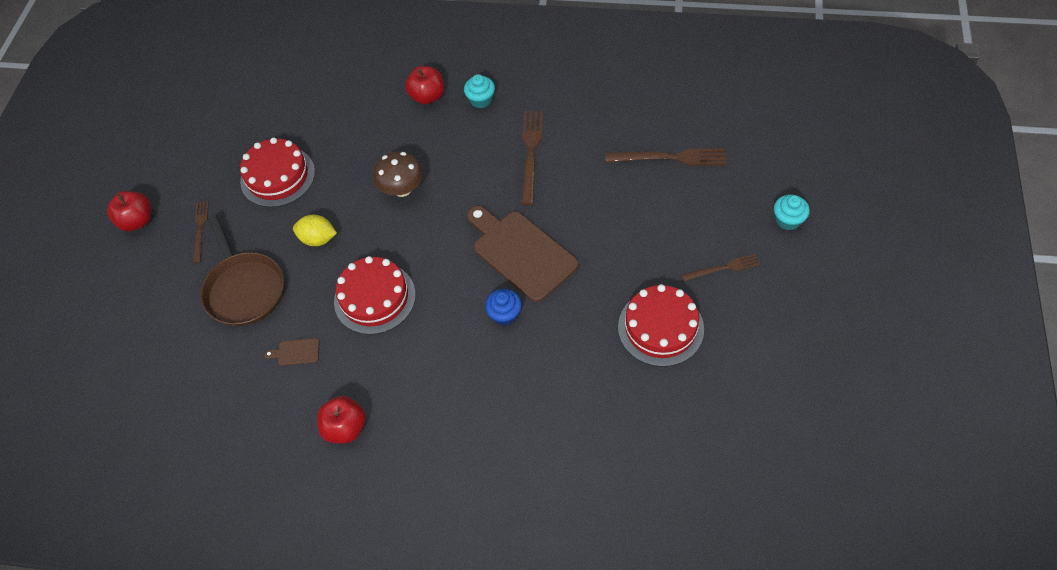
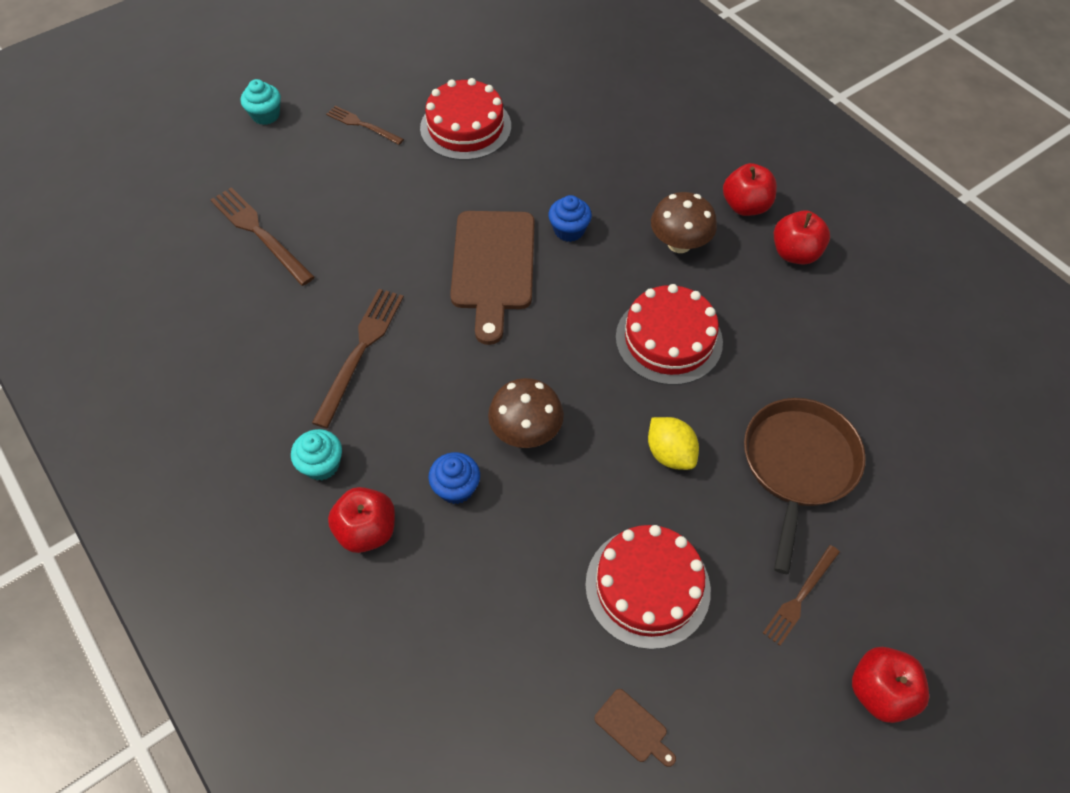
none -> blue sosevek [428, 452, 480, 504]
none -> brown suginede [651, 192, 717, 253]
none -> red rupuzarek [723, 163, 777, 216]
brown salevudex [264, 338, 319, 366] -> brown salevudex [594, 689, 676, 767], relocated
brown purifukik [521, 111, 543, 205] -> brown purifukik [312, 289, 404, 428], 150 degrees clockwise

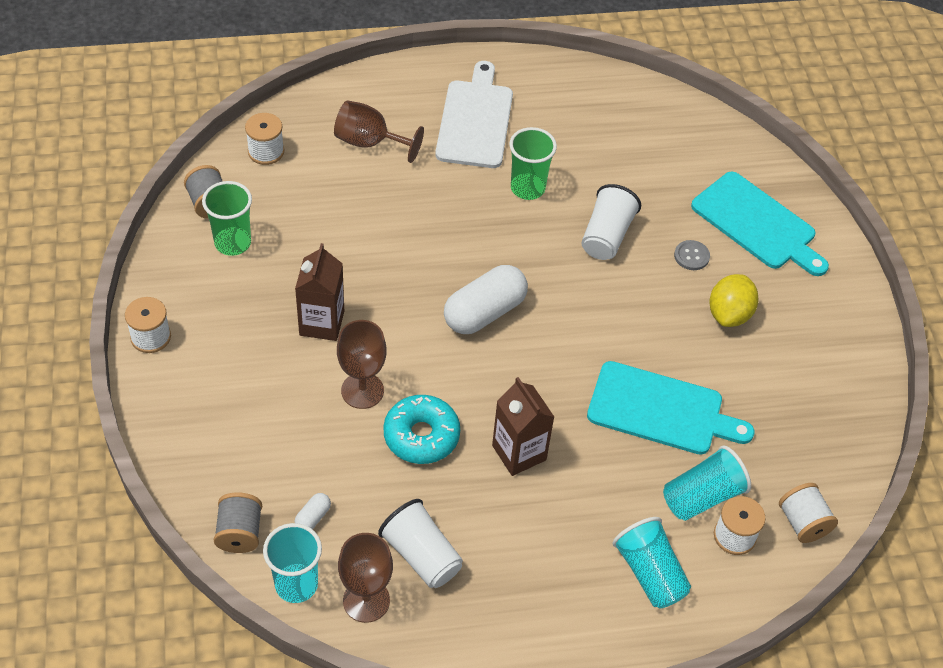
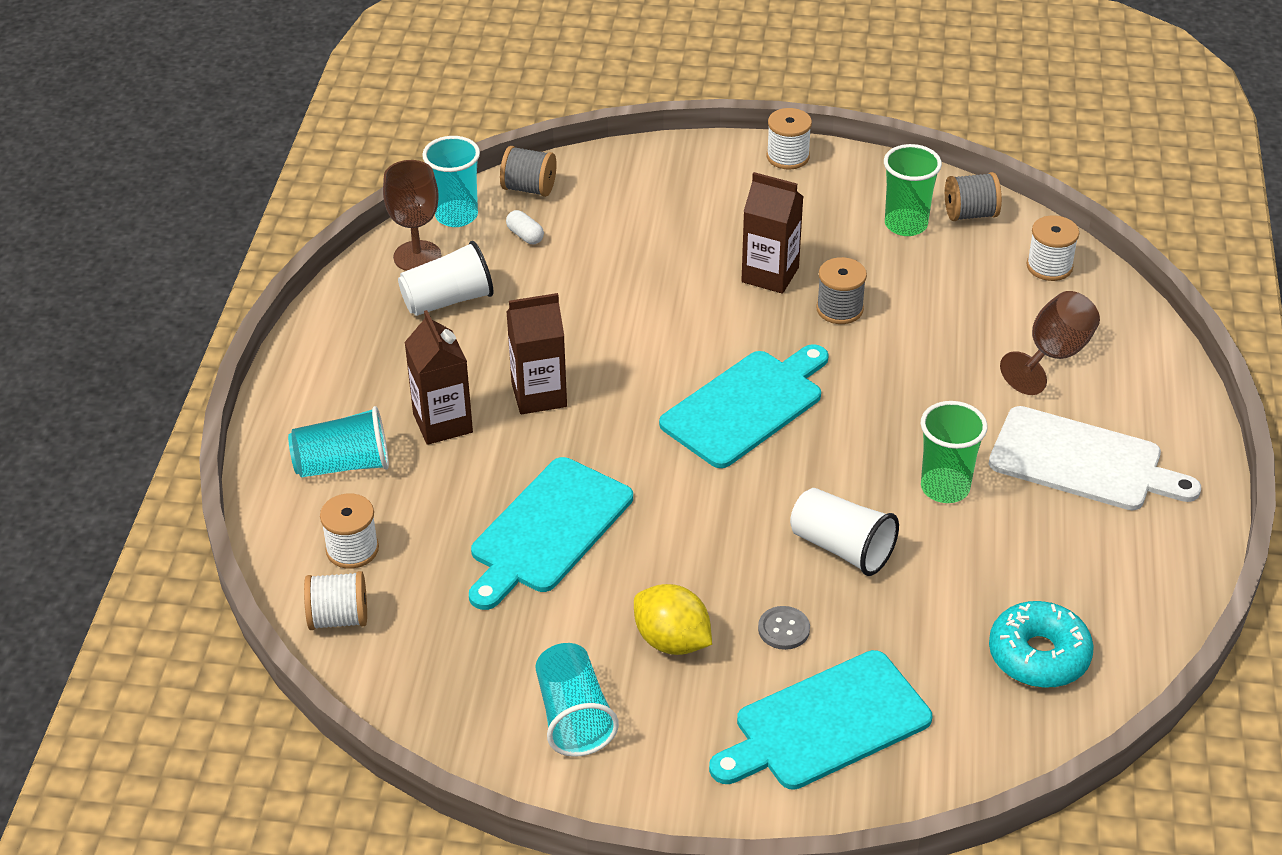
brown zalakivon [337, 320, 386, 409] -> none
none -> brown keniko [404, 310, 473, 445]
none -> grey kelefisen [816, 257, 867, 324]
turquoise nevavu [383, 395, 460, 464] -> turquoise nevavu [989, 601, 1094, 688], relocated
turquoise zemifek [663, 445, 751, 521] -> turquoise zemifek [535, 643, 619, 757], relocated
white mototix [444, 265, 528, 334] -> turquoise salevudex [659, 344, 829, 468]

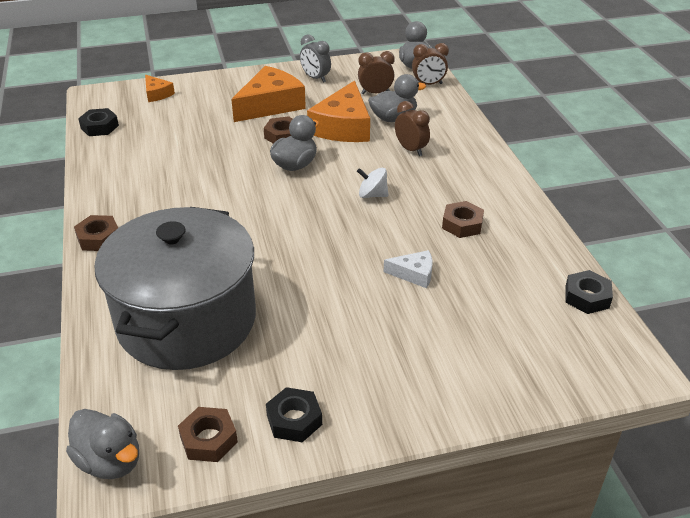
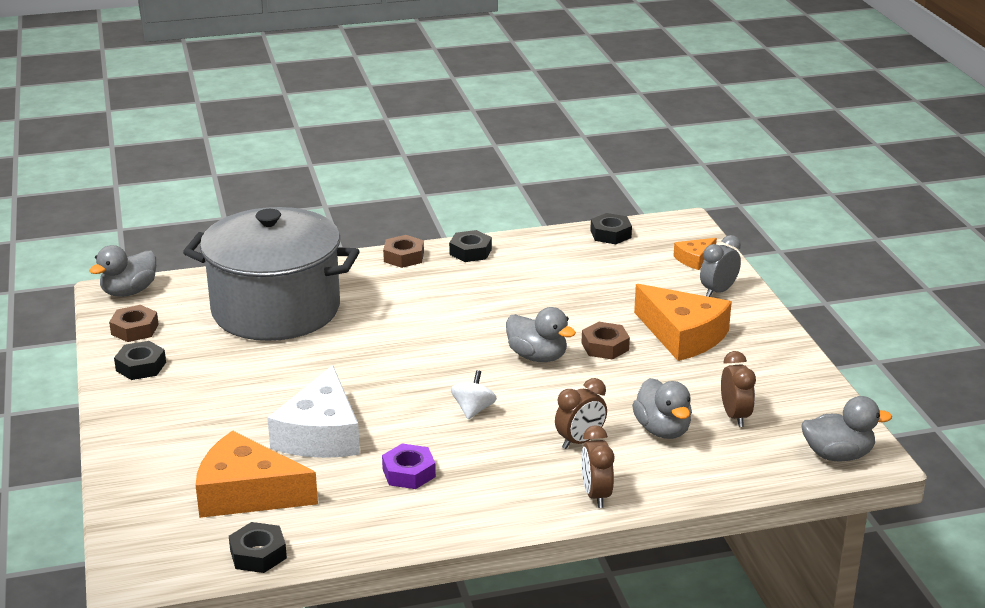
none -> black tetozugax [449, 230, 492, 262]
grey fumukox [300, 35, 331, 83] -> grey fumukox [700, 235, 741, 297], relocated
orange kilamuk [307, 81, 370, 142] -> orange kilamuk [196, 430, 318, 518], relocated
brown fumukox [412, 43, 449, 85] -> brown fumukox [581, 425, 614, 508], relocated
brown tetozugax [442, 201, 484, 238] -> purple tetozugax [382, 444, 436, 489]
white kilamuk [384, 250, 433, 288] -> white kilamuk [267, 365, 360, 458], x2.03

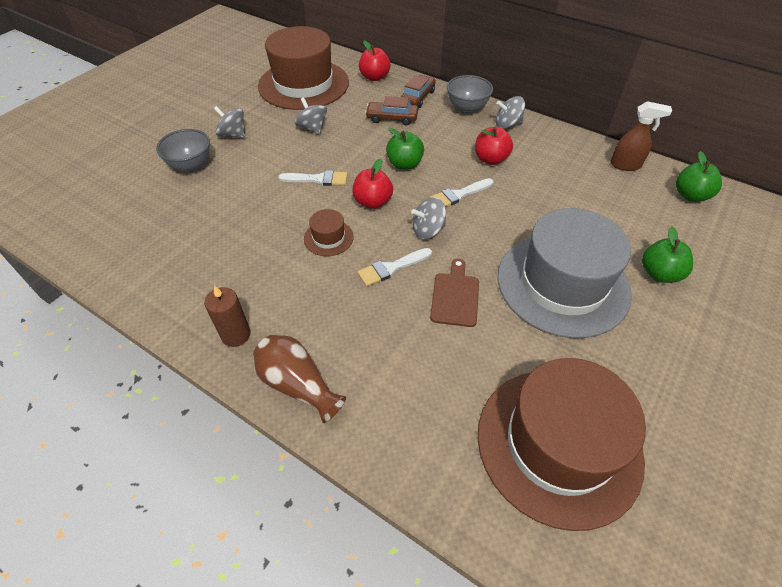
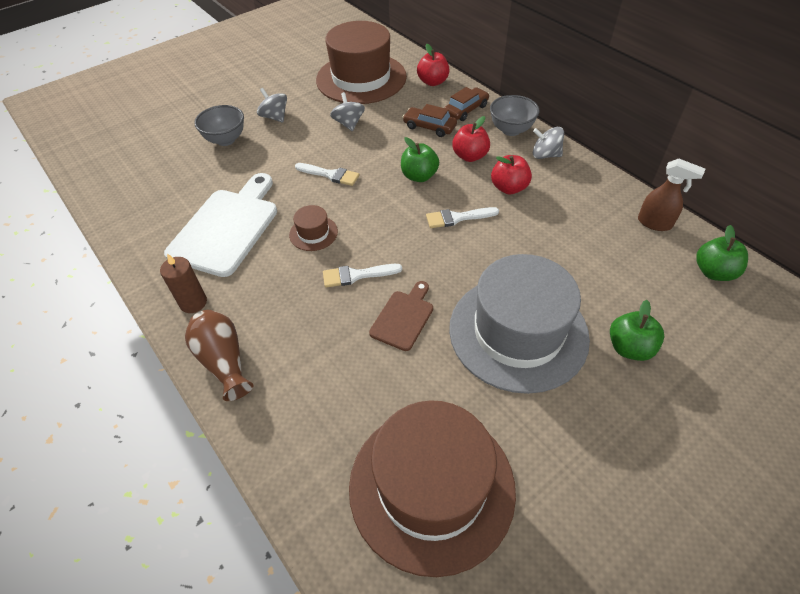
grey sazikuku [411, 197, 446, 239] -> none
none -> white salevudex [164, 173, 277, 277]
red rupuzarek [352, 158, 393, 209] -> red rupuzarek [452, 116, 490, 162], relocated

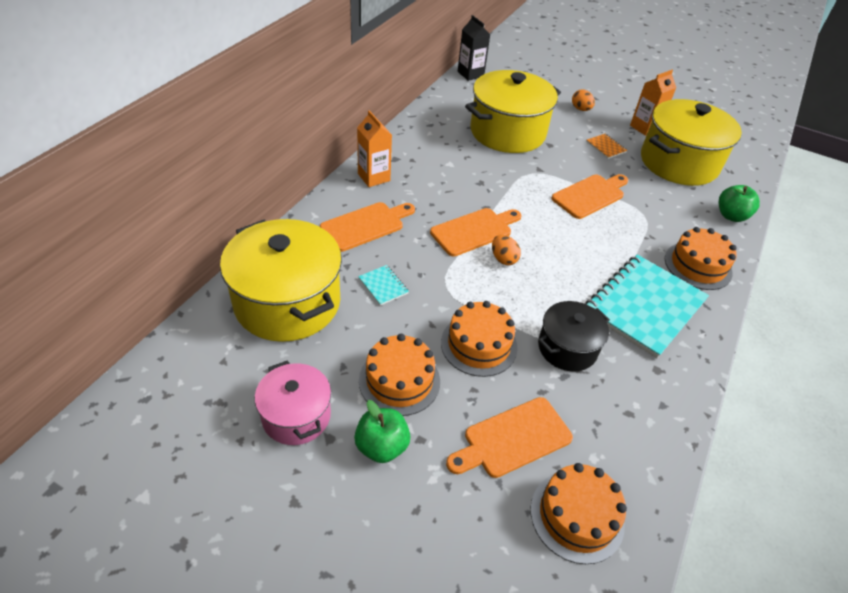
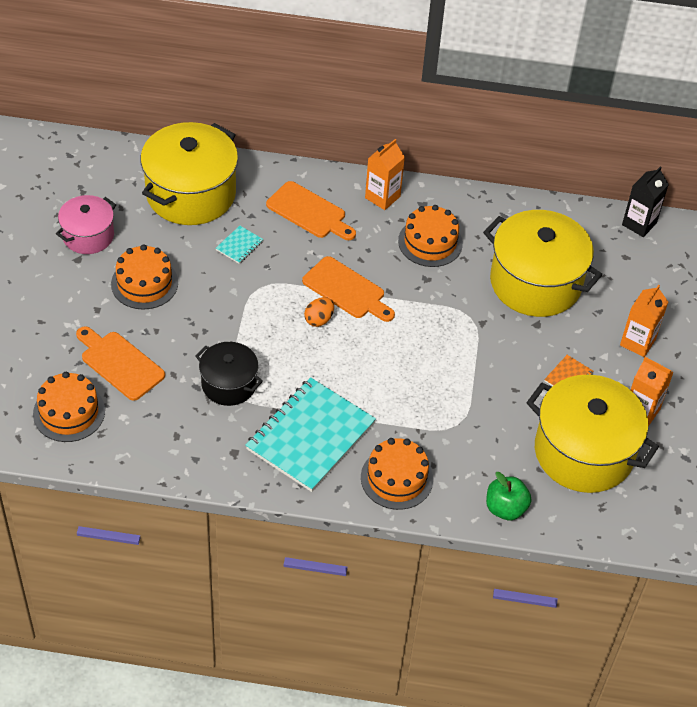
green rupuzarek [354, 400, 410, 463] -> none
orange salevudex [551, 174, 628, 219] -> none
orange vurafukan [441, 301, 518, 377] -> orange vurafukan [398, 205, 463, 267], relocated
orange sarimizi [572, 89, 595, 111] -> orange keniko [620, 285, 668, 357]
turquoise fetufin [585, 255, 709, 358] -> turquoise fetufin [245, 377, 376, 492], 75 degrees counterclockwise

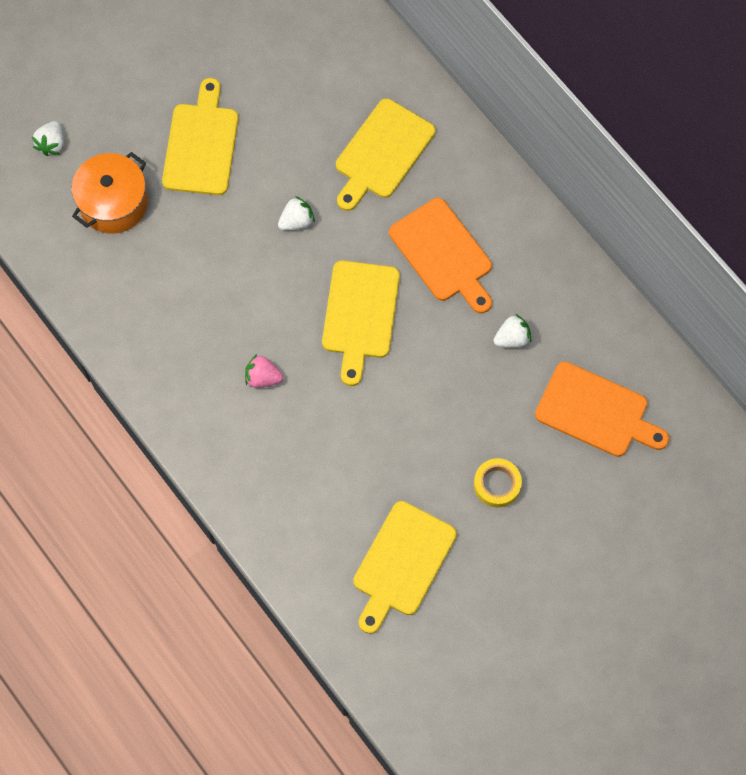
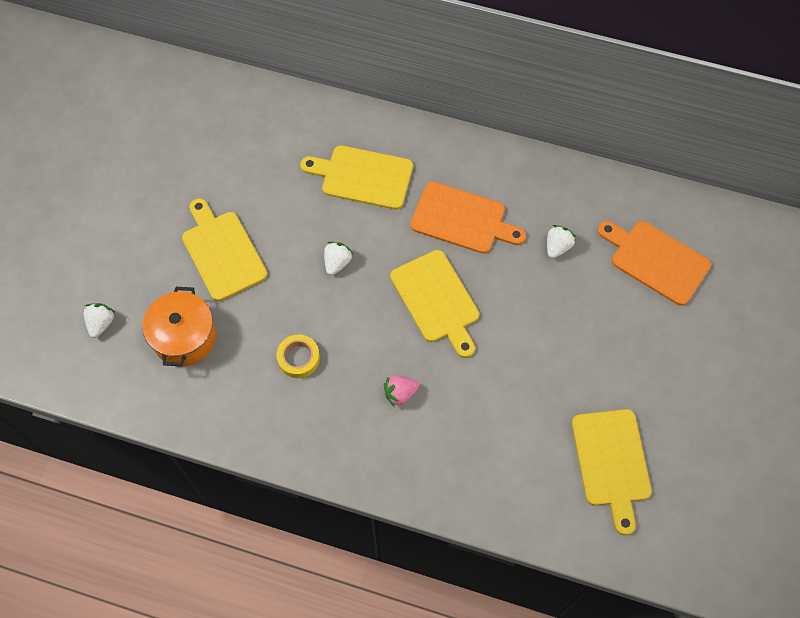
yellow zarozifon [474, 458, 522, 508] -> yellow zarozifon [276, 334, 320, 378], relocated
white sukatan [32, 121, 64, 156] -> white sukatan [84, 303, 116, 338], 150 degrees counterclockwise
yellow salevudex [336, 99, 435, 211] -> yellow salevudex [300, 145, 413, 210], 105 degrees clockwise
orange salevudex [535, 361, 669, 457] -> orange salevudex [597, 221, 711, 306], 135 degrees counterclockwise

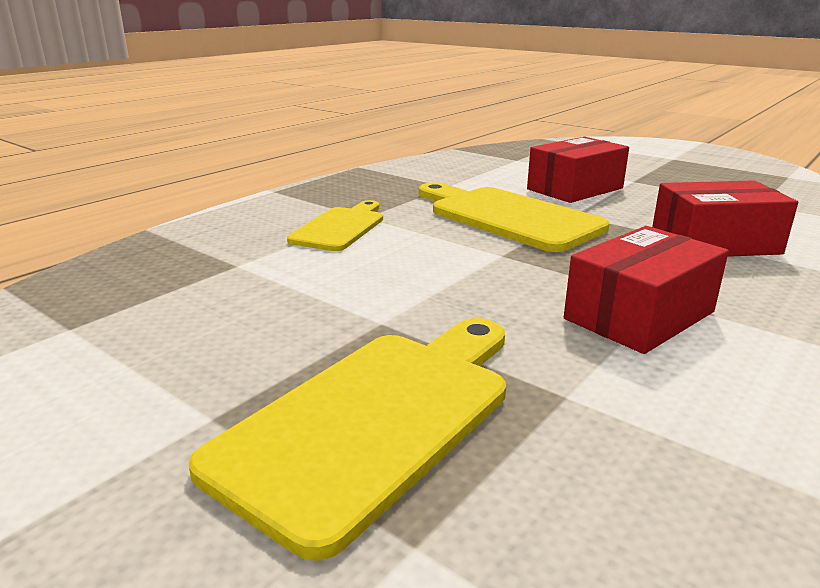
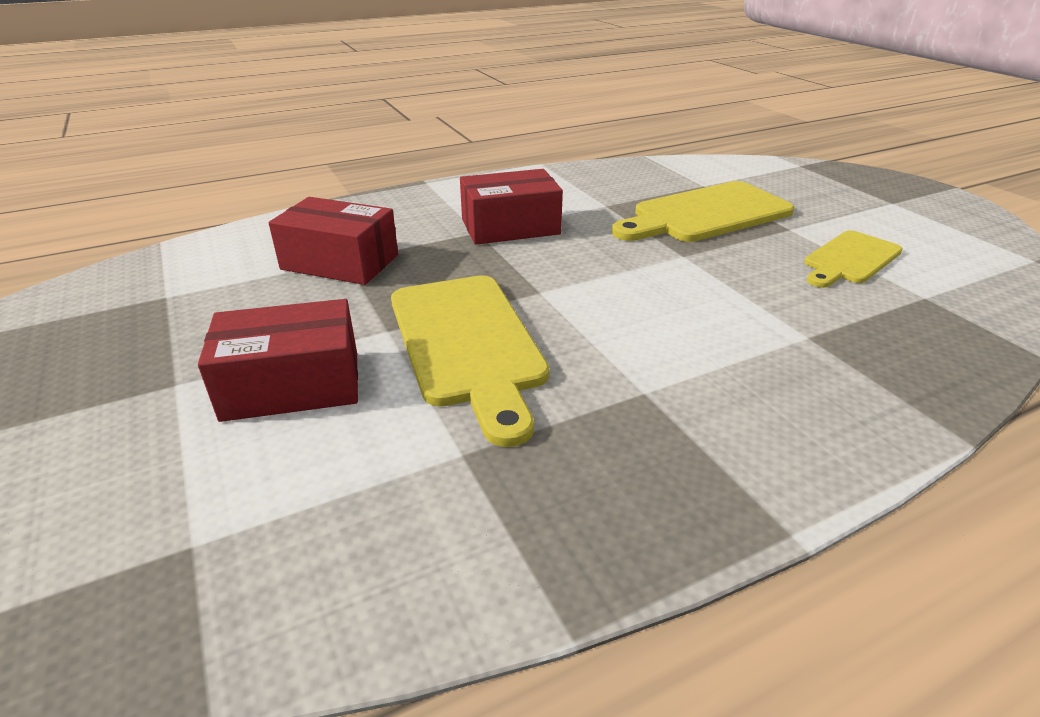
yellow salevudex [287, 200, 383, 251] -> yellow salevudex [805, 230, 903, 288], relocated

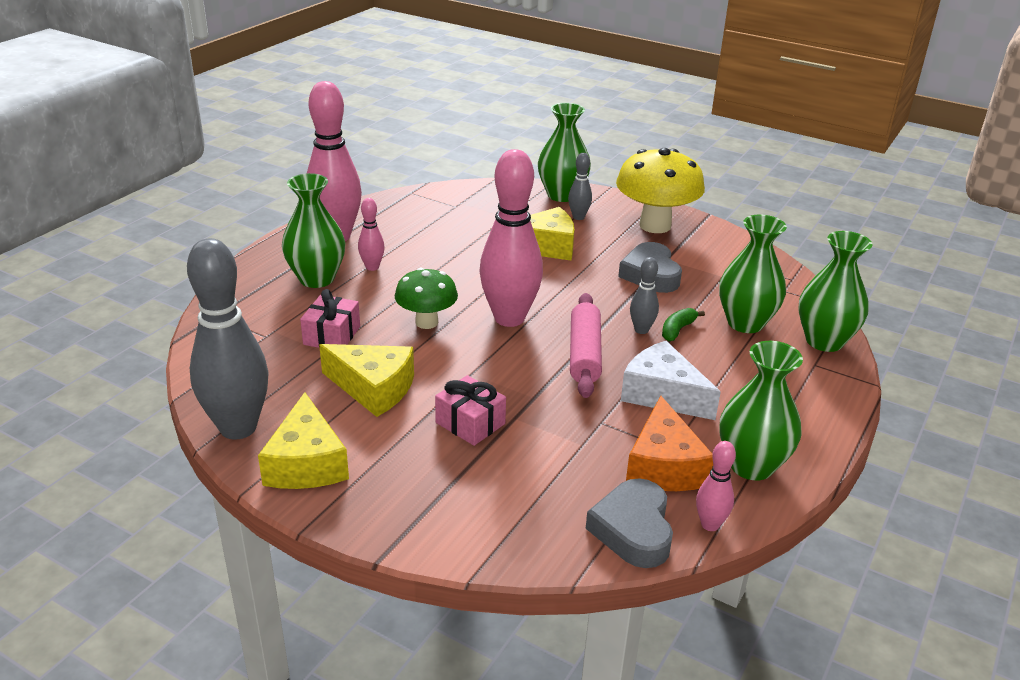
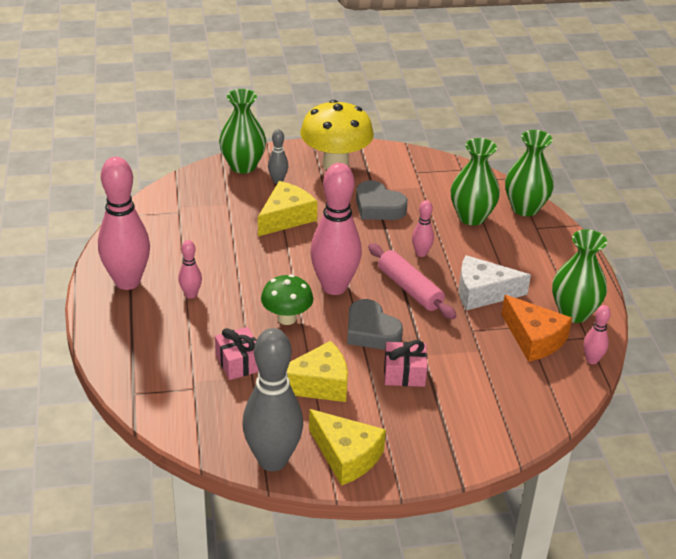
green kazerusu [282, 173, 345, 288] -> none
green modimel [662, 308, 705, 342] -> none
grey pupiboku [586, 478, 673, 568] -> grey pupiboku [347, 299, 403, 350], relocated
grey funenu [630, 257, 659, 334] -> pink funenu [412, 200, 434, 257]

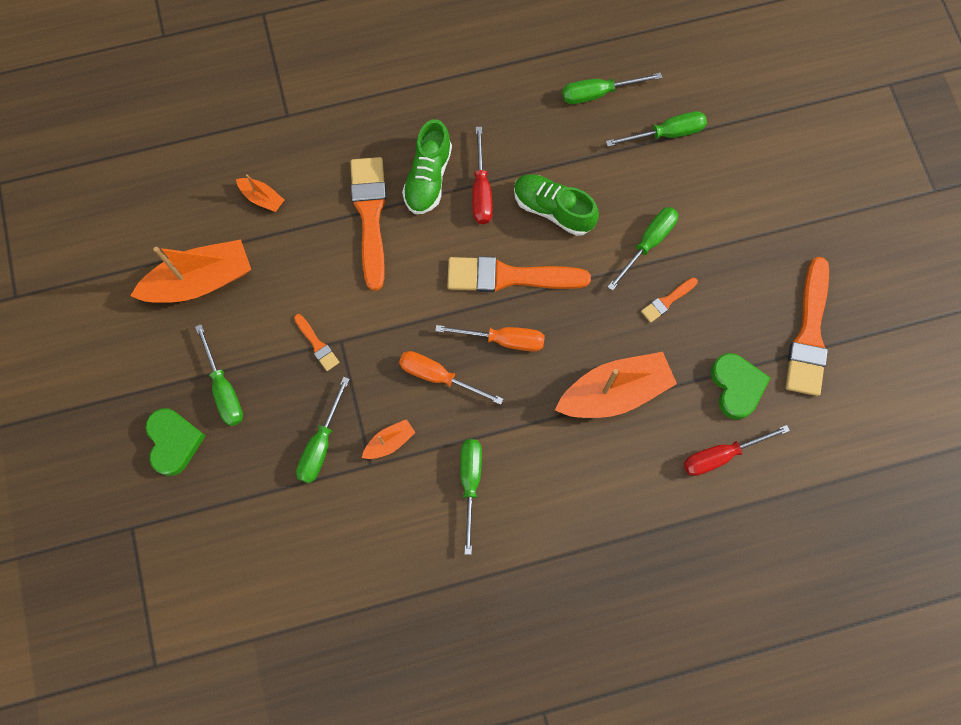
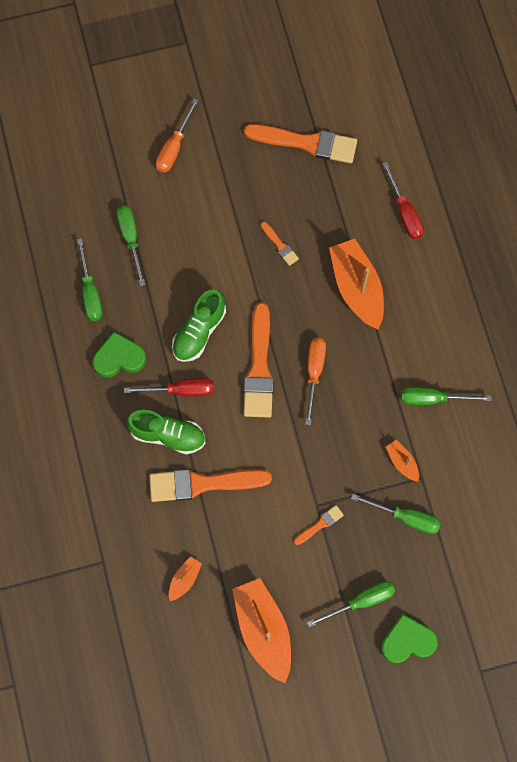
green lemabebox [608, 207, 678, 291] -> none
orange lemabebox [399, 351, 503, 405] -> orange lemabebox [156, 99, 199, 173], relocated
green pupiboku [711, 353, 770, 420] -> green pupiboku [93, 332, 146, 378], relocated

